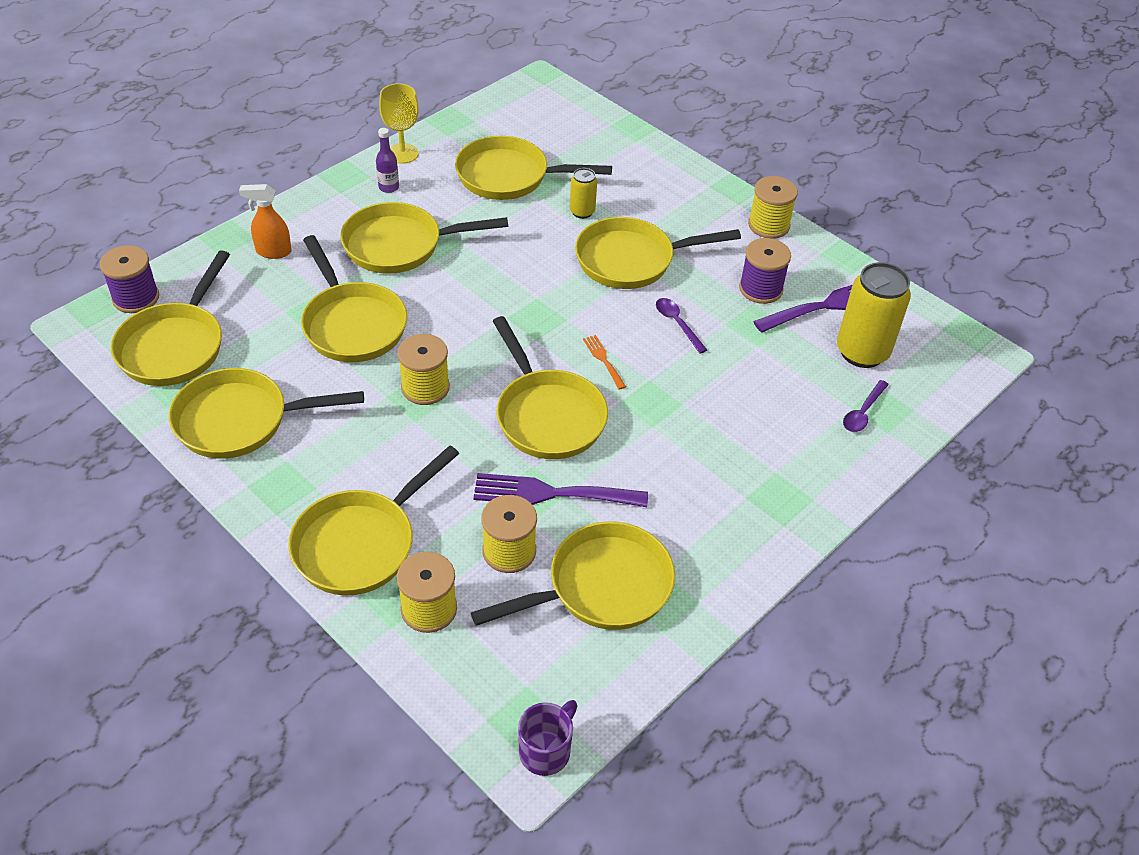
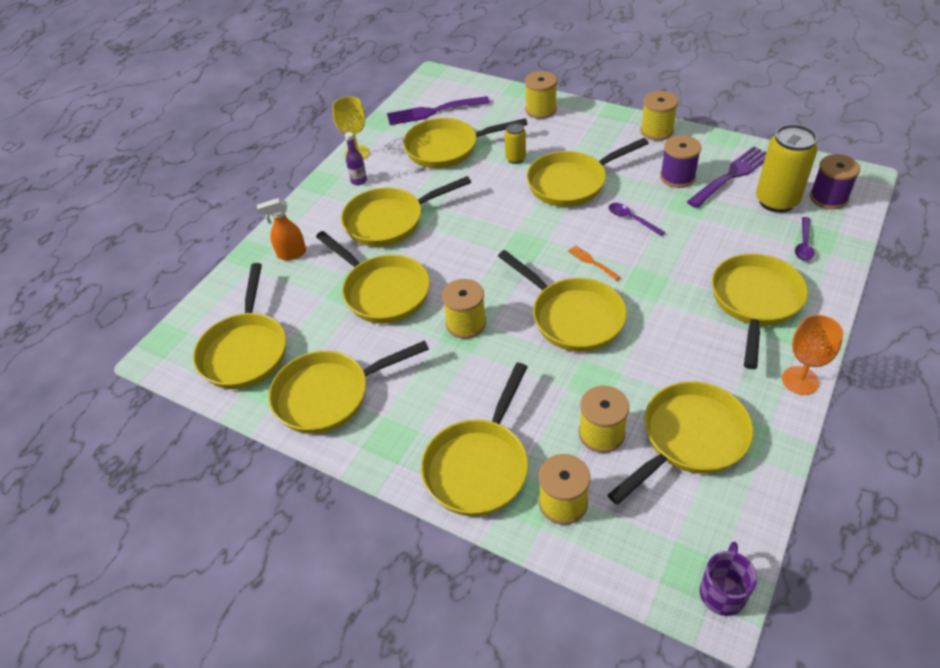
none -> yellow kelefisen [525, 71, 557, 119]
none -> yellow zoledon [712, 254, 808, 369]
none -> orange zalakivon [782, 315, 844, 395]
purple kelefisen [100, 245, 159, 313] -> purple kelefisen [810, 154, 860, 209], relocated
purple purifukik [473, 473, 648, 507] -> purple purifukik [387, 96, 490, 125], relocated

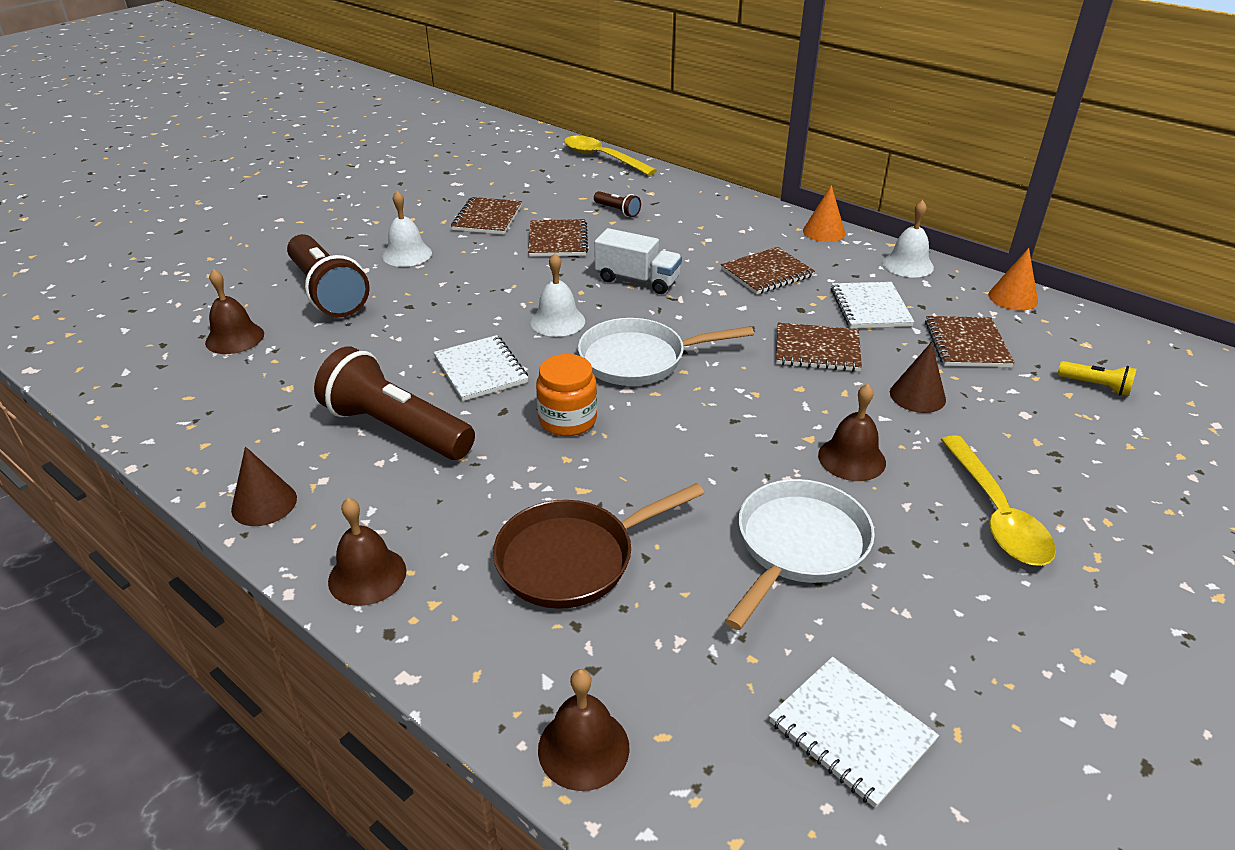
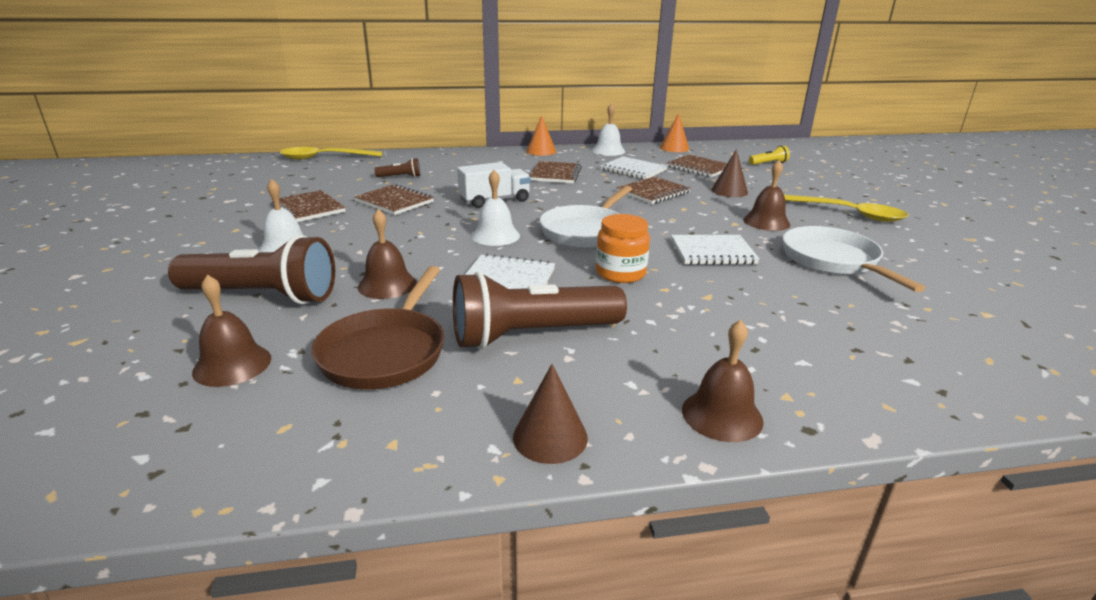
brown zoledon [493, 483, 704, 609] -> brown zoledon [311, 266, 444, 390], relocated
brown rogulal [538, 669, 630, 791] -> brown rogulal [358, 209, 417, 299], relocated
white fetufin [769, 657, 939, 808] -> white fetufin [671, 235, 760, 265], relocated

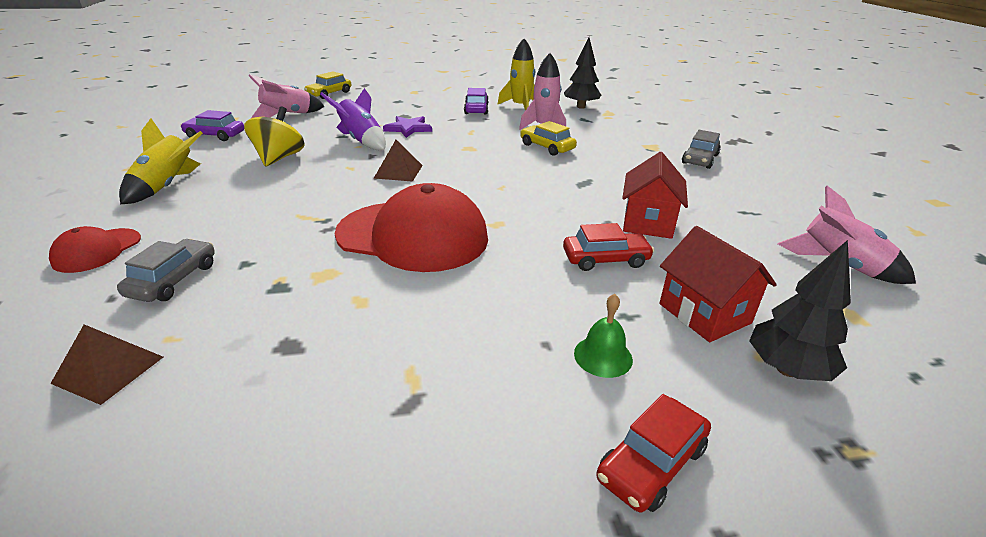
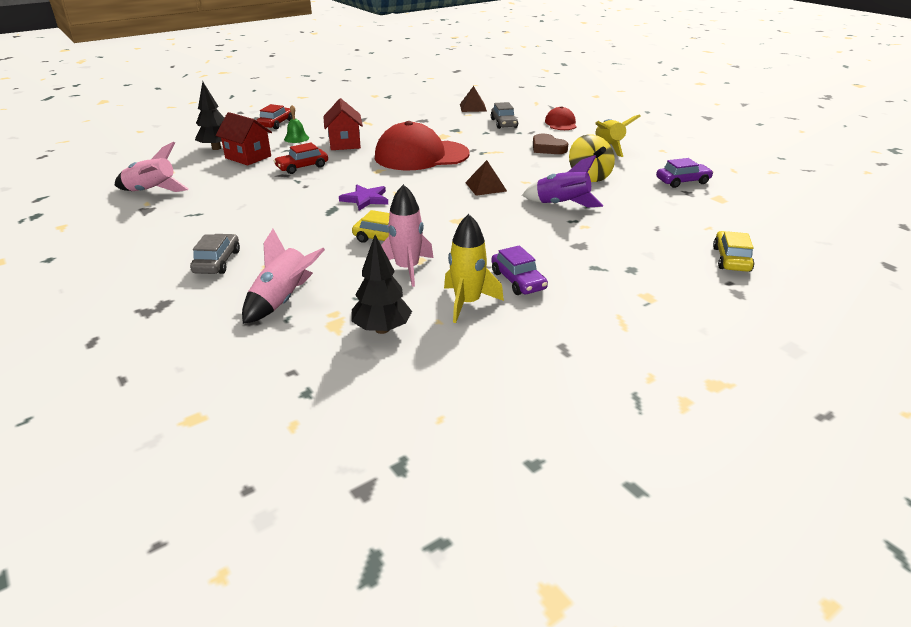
none -> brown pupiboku [533, 134, 568, 154]
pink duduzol [249, 74, 324, 119] -> pink duduzol [242, 229, 325, 324], relocated
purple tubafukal [383, 116, 432, 138] -> purple tubafukal [339, 185, 388, 211], relocated
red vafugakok [622, 152, 688, 239] -> red vafugakok [323, 98, 363, 150], relocated

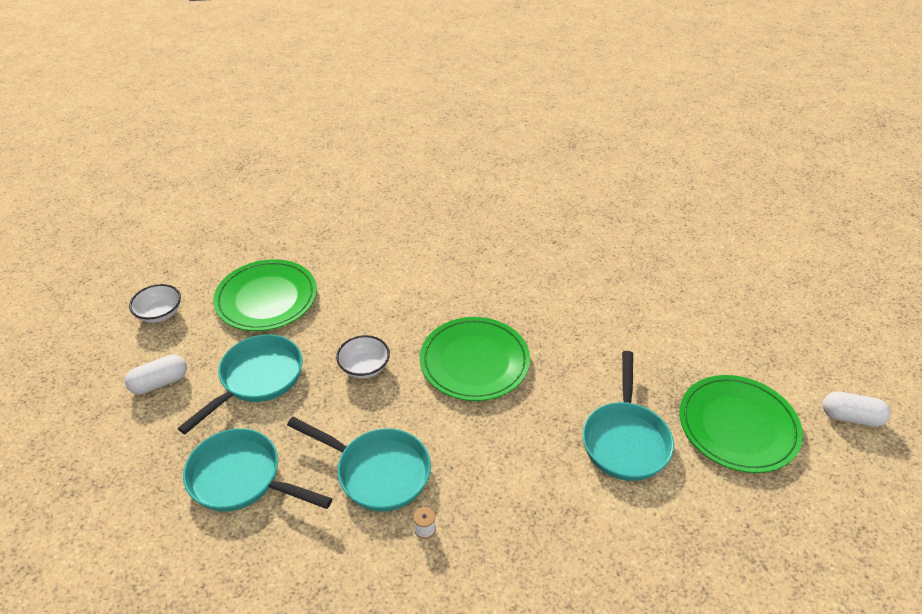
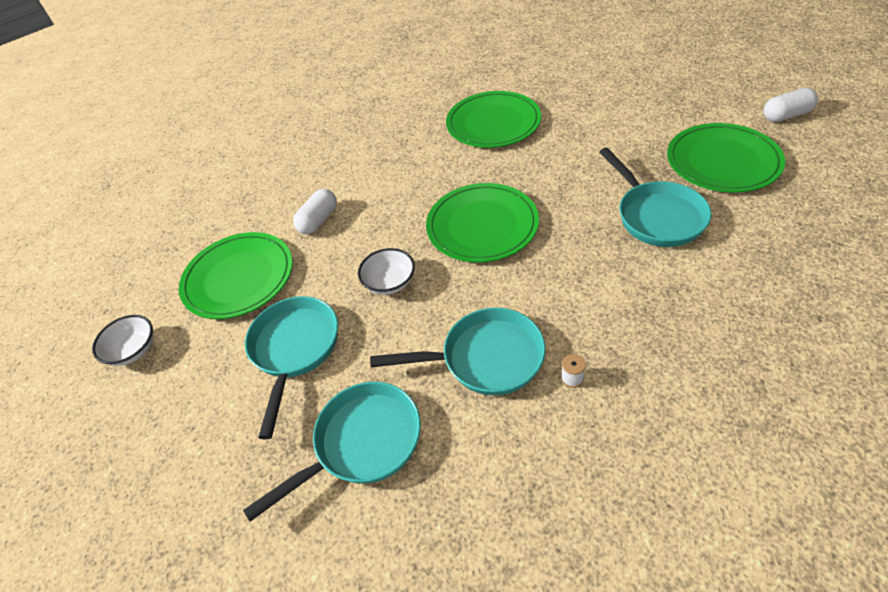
none -> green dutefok [446, 91, 541, 148]
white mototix [125, 355, 187, 394] -> white mototix [293, 189, 337, 234], relocated
turquoise zoledon [183, 428, 333, 512] -> turquoise zoledon [243, 382, 421, 522], 150 degrees clockwise

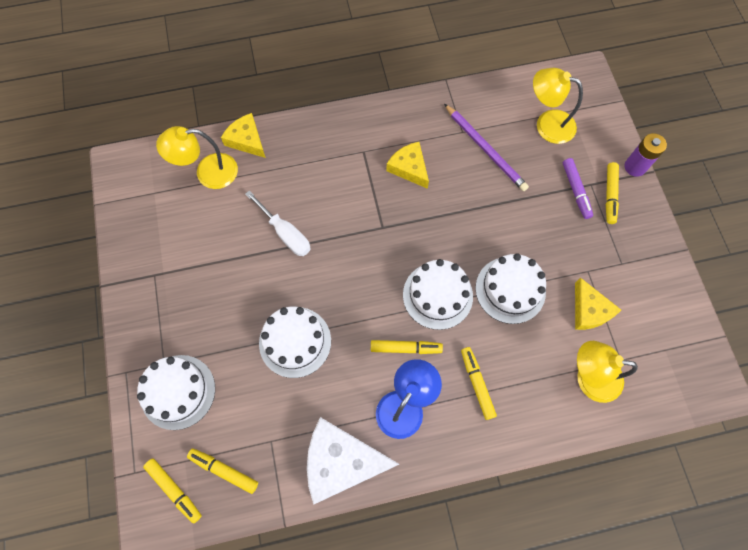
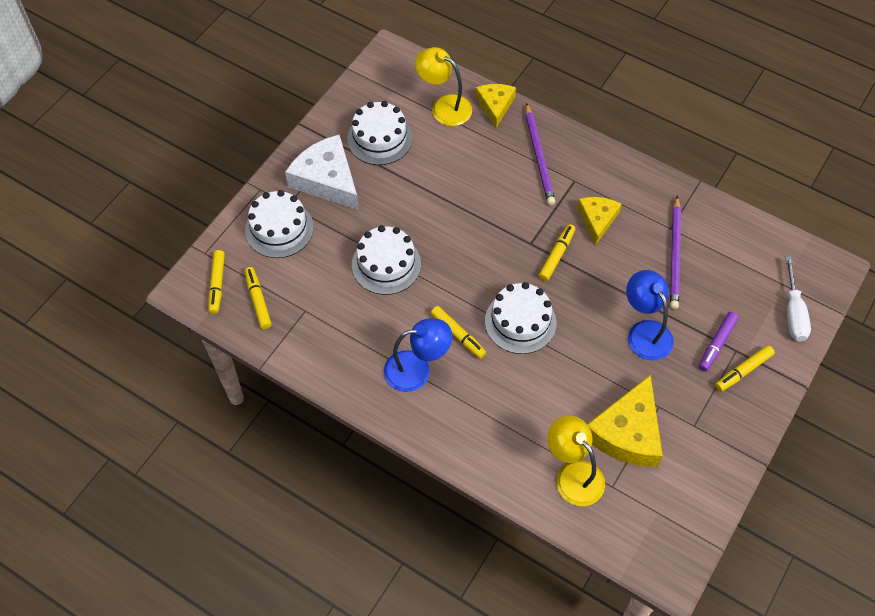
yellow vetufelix [533, 68, 583, 144] -> none
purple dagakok [625, 133, 667, 177] -> none
none -> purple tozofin [525, 103, 555, 205]
none -> blue vetufelix [626, 270, 674, 360]
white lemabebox [245, 190, 311, 256] -> white lemabebox [785, 256, 811, 342], relocated
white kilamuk [307, 417, 399, 505] -> white kilamuk [285, 135, 359, 210], relocated
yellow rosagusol [461, 347, 497, 420] -> yellow rosagusol [539, 224, 575, 281], relocated
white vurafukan [475, 253, 546, 324] -> white vurafukan [347, 101, 412, 165], relocated
yellow kilamuk [575, 277, 621, 330] -> yellow kilamuk [587, 375, 663, 467], x1.65

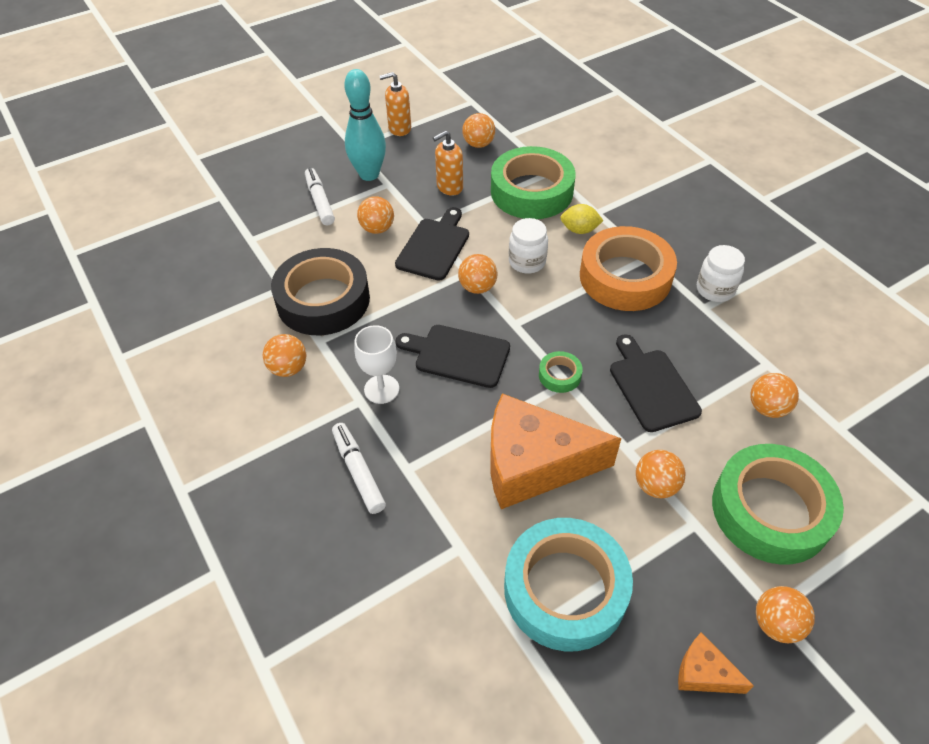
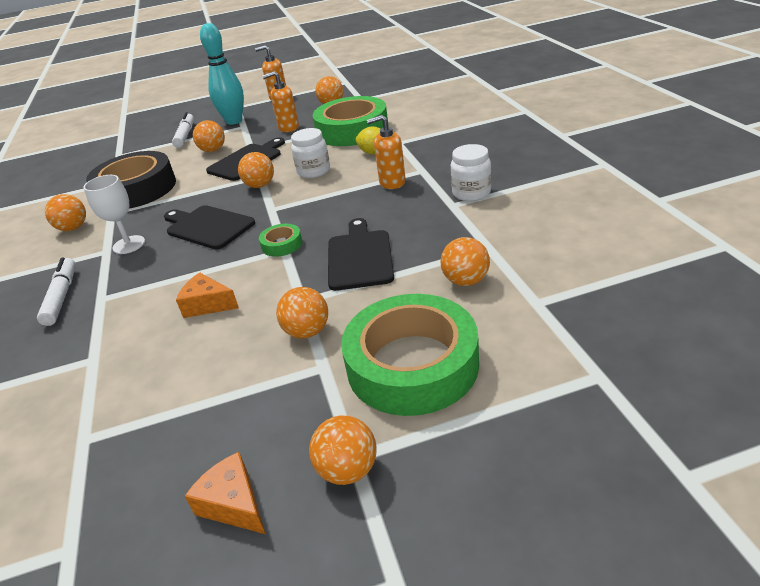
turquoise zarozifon [504, 518, 633, 651] -> none
orange zarozifon [580, 226, 677, 311] -> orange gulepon [367, 115, 406, 189]
orange kilamuk [490, 393, 621, 509] -> orange kilamuk [176, 272, 239, 318], x0.45

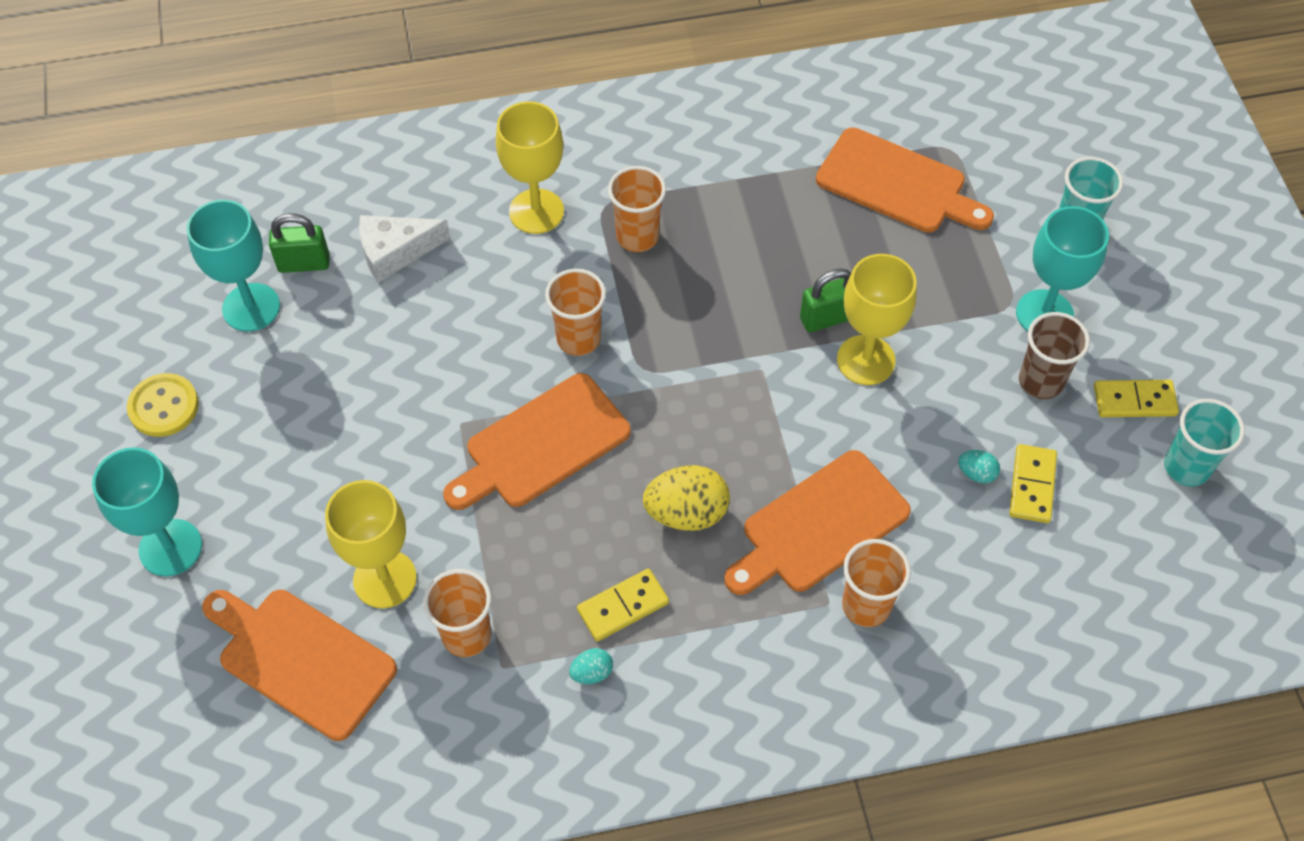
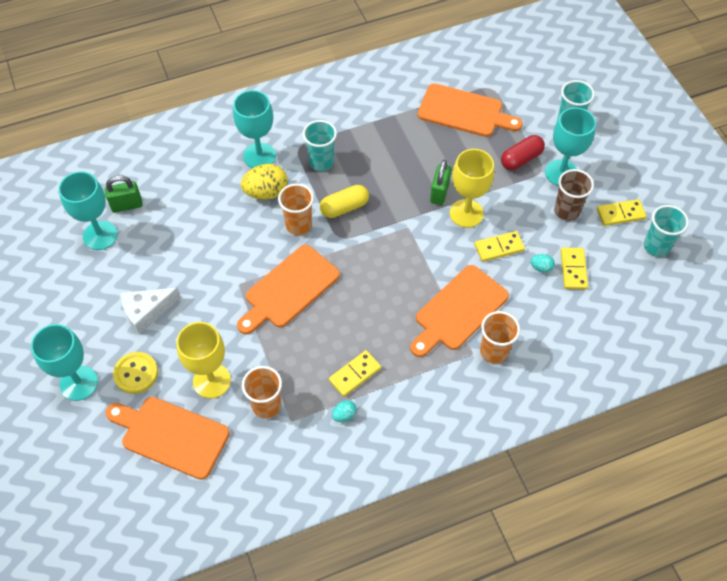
none -> yellow mototix [320, 185, 369, 218]
none -> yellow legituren [475, 231, 525, 262]
none -> red mototix [501, 135, 545, 170]
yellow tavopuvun [127, 373, 199, 437] -> yellow tavopuvun [113, 352, 158, 394], relocated
white kilamuk [359, 215, 450, 283] -> white kilamuk [121, 288, 181, 334], relocated
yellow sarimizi [643, 465, 730, 531] -> yellow sarimizi [241, 164, 288, 200], relocated
yellow zalakivon [496, 101, 564, 234] -> turquoise zalakivon [233, 90, 276, 168]
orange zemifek [608, 166, 666, 252] -> turquoise zemifek [303, 120, 337, 171]
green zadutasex [800, 269, 851, 332] -> green zadutasex [430, 160, 451, 205], 45 degrees counterclockwise

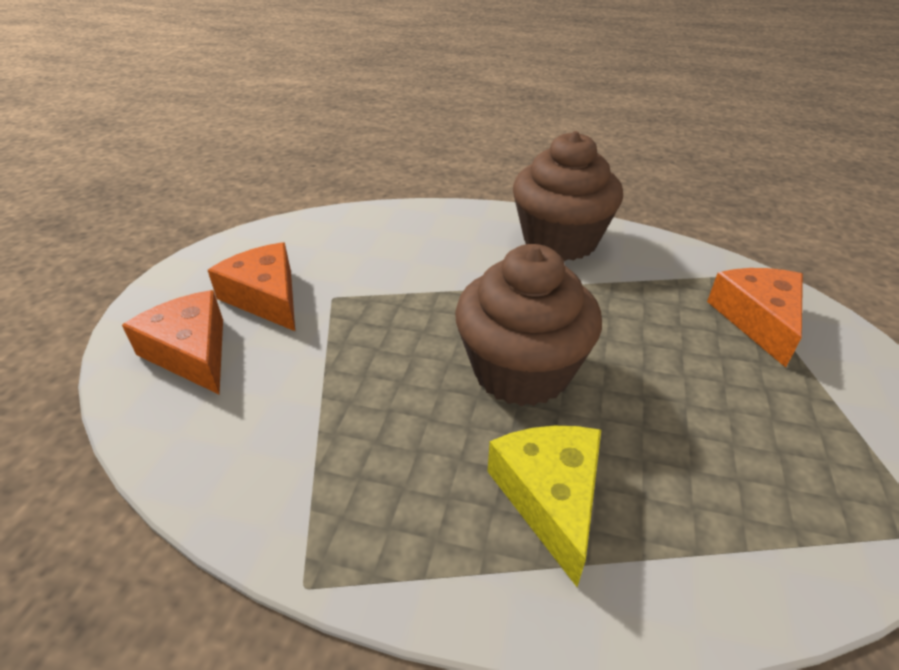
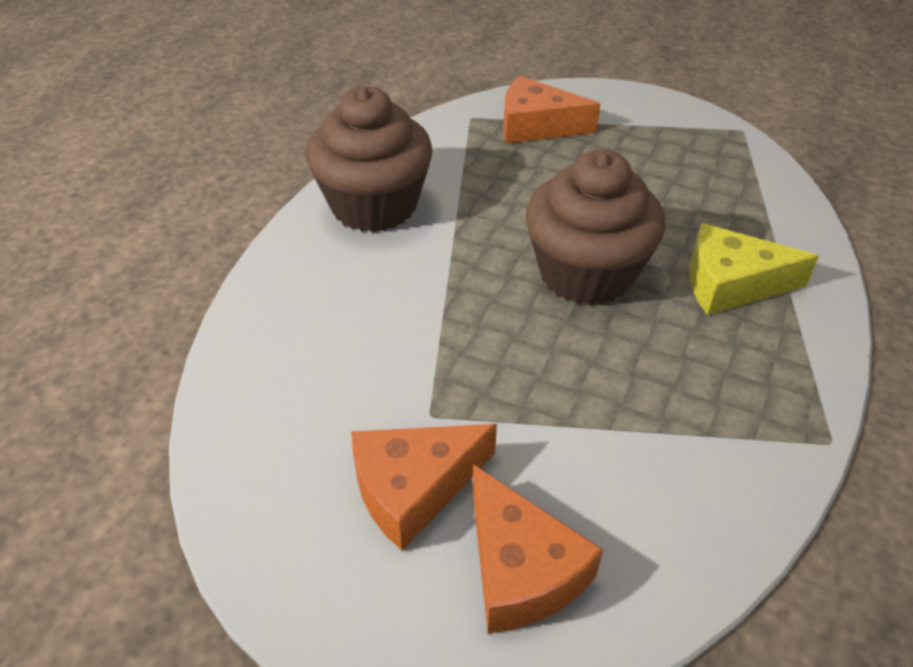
orange kilamuk [122, 290, 223, 394] -> orange kilamuk [473, 464, 603, 634], 90 degrees counterclockwise

